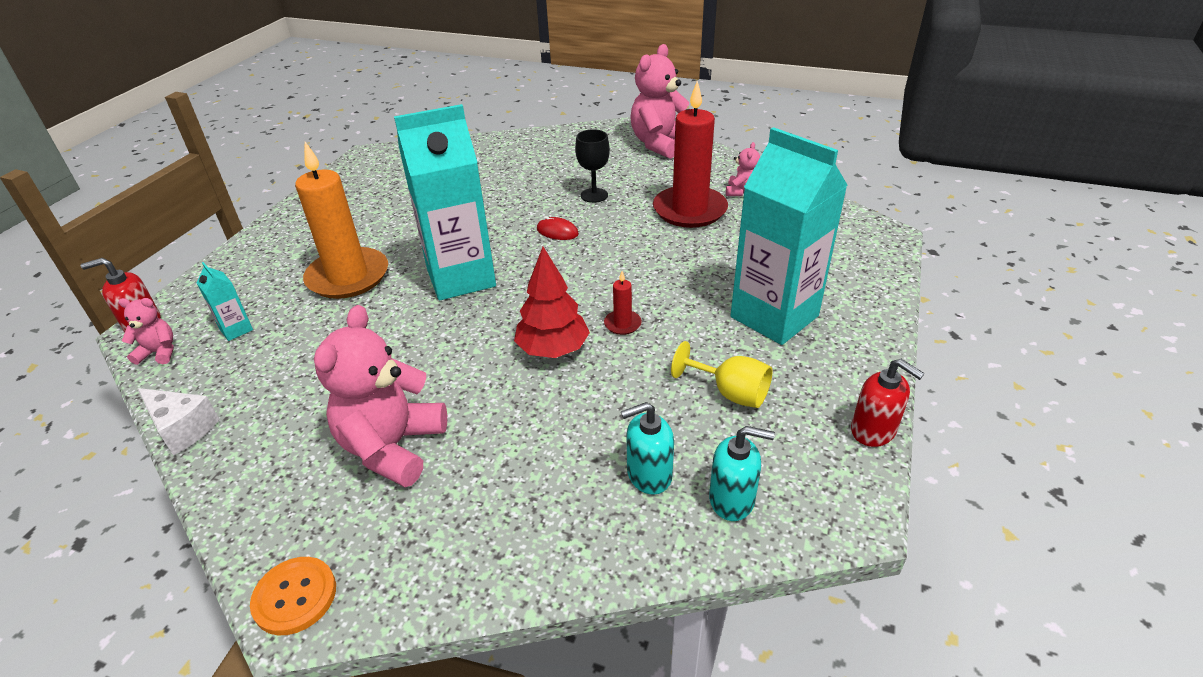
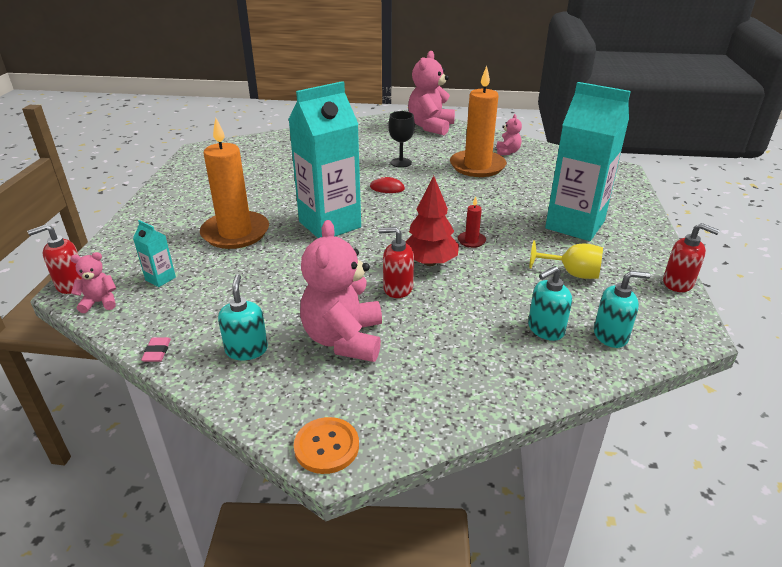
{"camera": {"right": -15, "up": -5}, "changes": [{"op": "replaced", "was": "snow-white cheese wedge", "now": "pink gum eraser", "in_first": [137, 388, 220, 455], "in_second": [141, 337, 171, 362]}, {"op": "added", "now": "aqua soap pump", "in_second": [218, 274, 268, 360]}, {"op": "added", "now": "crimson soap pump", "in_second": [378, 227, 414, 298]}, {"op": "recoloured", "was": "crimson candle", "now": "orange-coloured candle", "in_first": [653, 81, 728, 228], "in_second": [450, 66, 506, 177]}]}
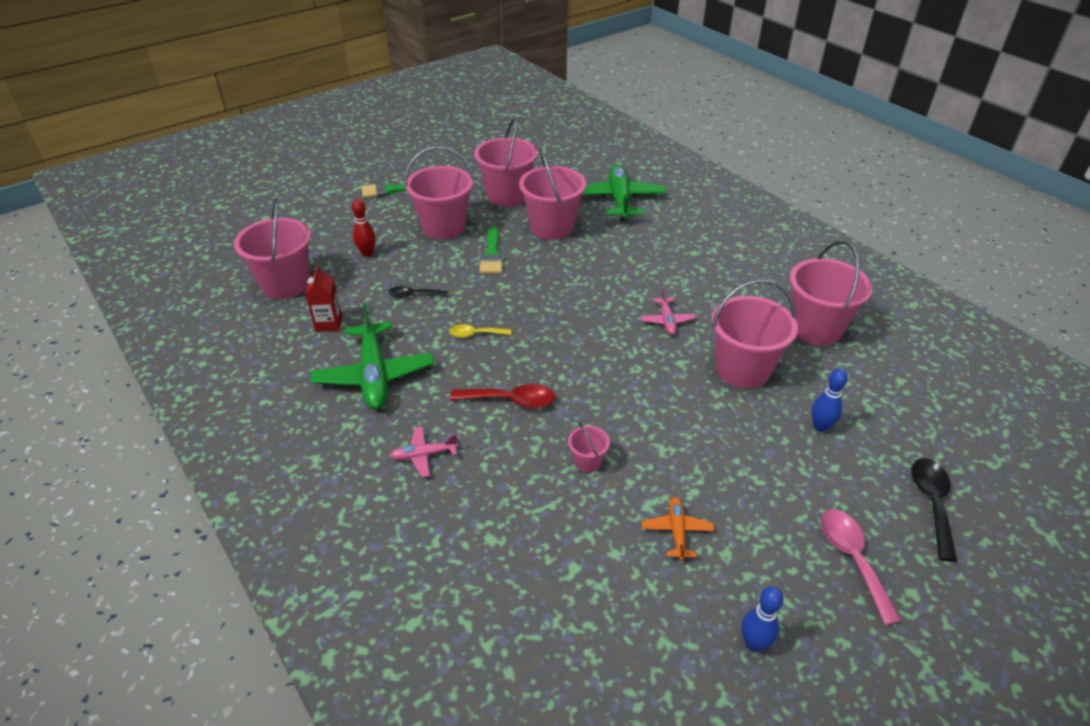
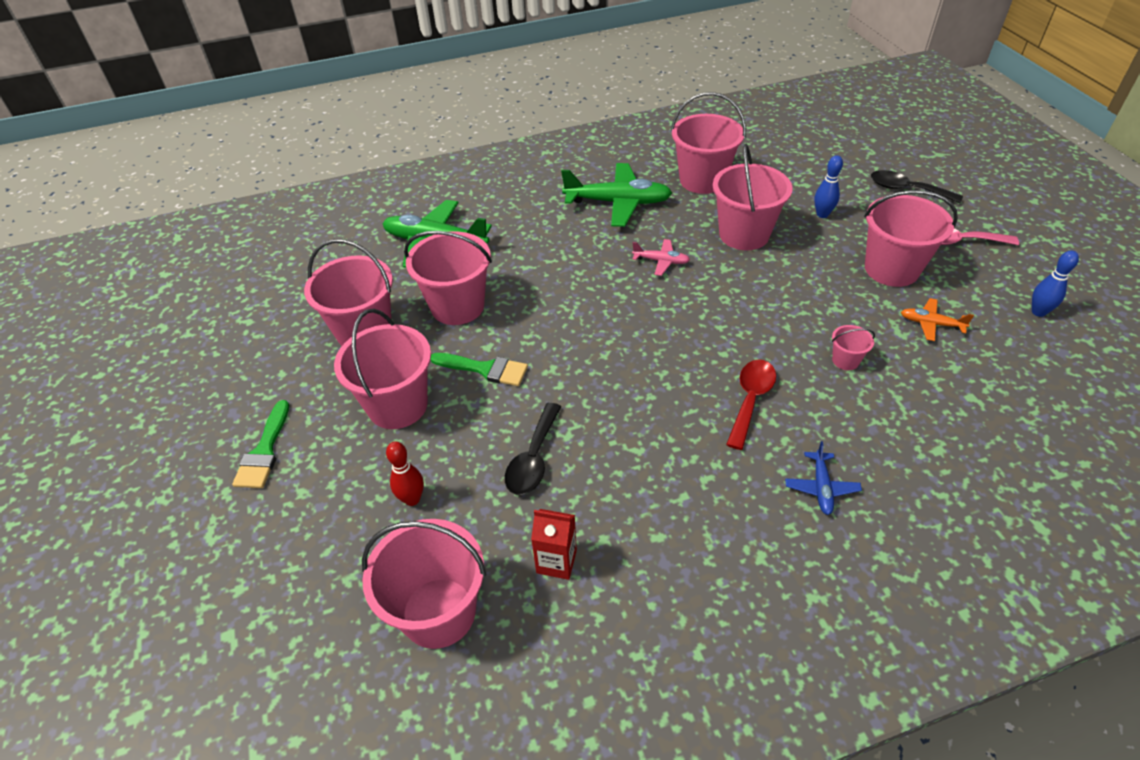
{"camera": {"right": -70, "up": 5}, "changes": [{"op": "resized", "was": "jet-black spoon", "in_first": [388, 286, 448, 298], "in_second": [505, 403, 561, 495], "ratio": 1.53}, {"op": "moved", "was": "leaf-green aeroplane", "in_first": [310, 303, 434, 409], "in_second": [561, 163, 672, 227]}, {"op": "recoloured", "was": "pink aeroplane", "now": "royal blue aeroplane", "in_first": [390, 426, 458, 477], "in_second": [785, 441, 862, 515]}, {"op": "added", "now": "pink pail", "in_second": [864, 190, 958, 287]}, {"op": "removed", "was": "yellow spoon", "in_first": [449, 324, 511, 338]}]}
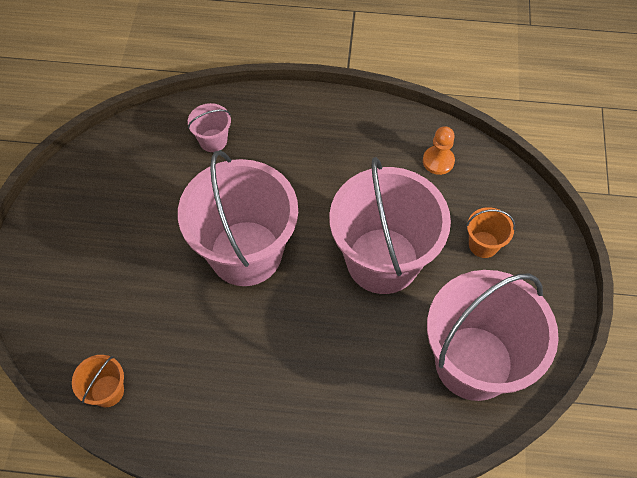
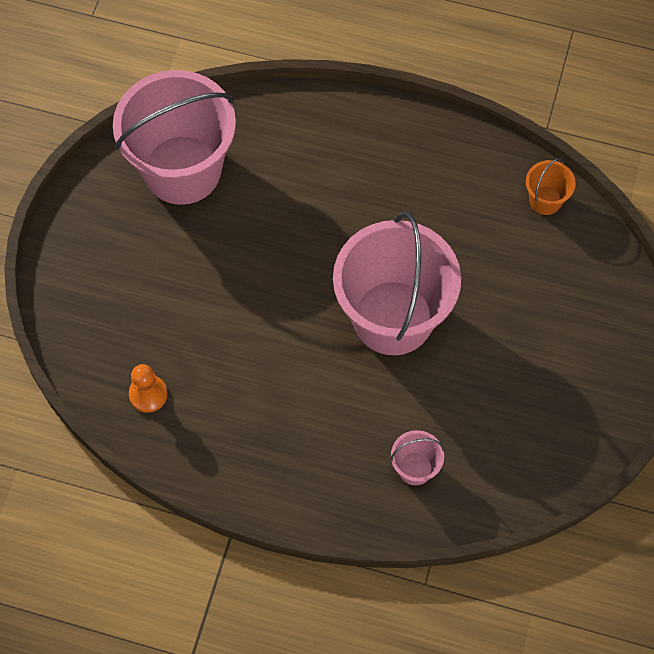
{"camera": {"right": -170, "up": 5}, "changes": [{"op": "removed", "was": "pink pail", "in_first": [329, 157, 451, 294]}, {"op": "removed", "was": "orange-coloured pail", "in_first": [466, 207, 515, 258]}]}
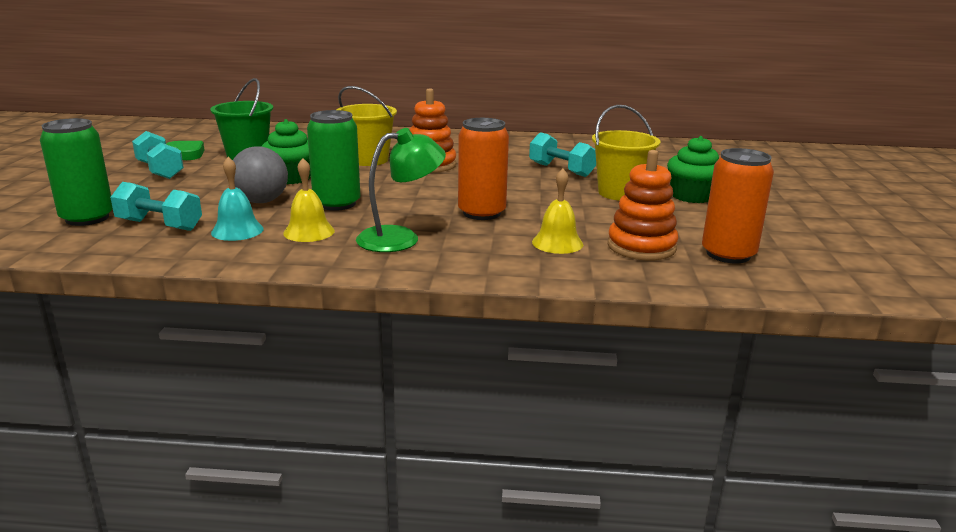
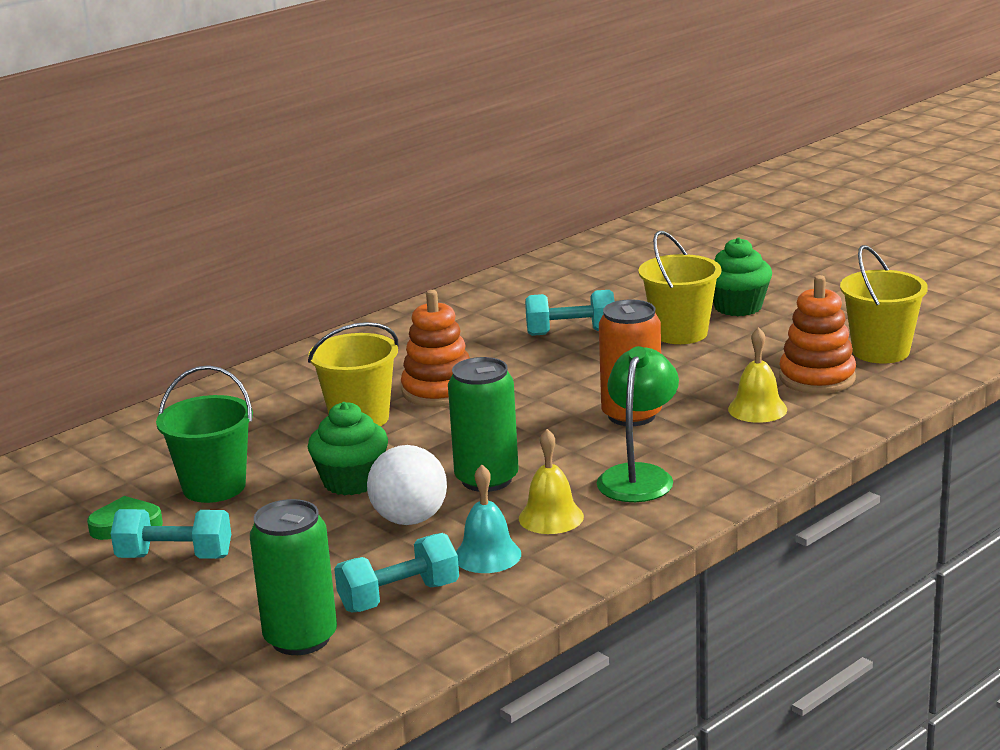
{"camera": {"right": -45, "up": 0}, "changes": [{"op": "recoloured", "was": "ash-grey ball", "now": "snow-white ball", "in_first": [233, 146, 288, 203], "in_second": [367, 445, 447, 525]}, {"op": "replaced", "was": "orange-coloured tin", "now": "yellow pail", "in_first": [702, 148, 774, 263], "in_second": [840, 245, 928, 364]}]}
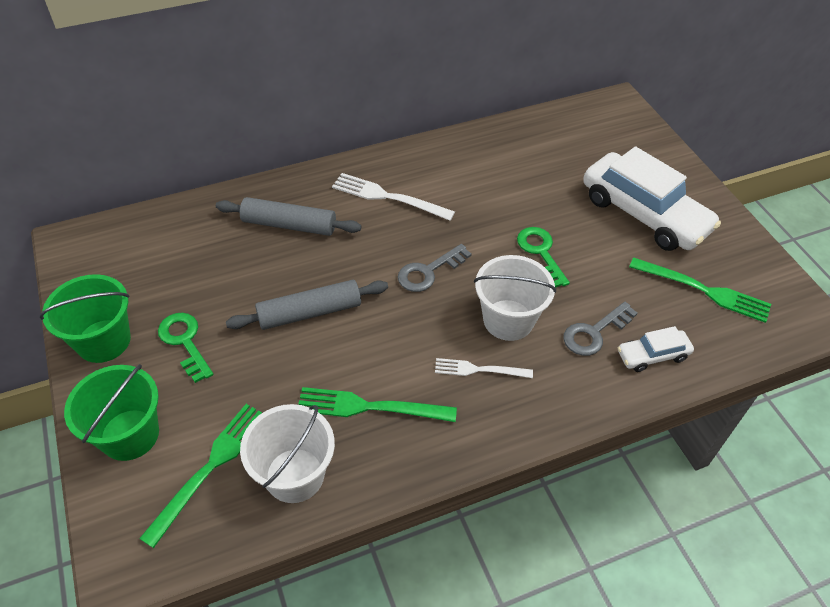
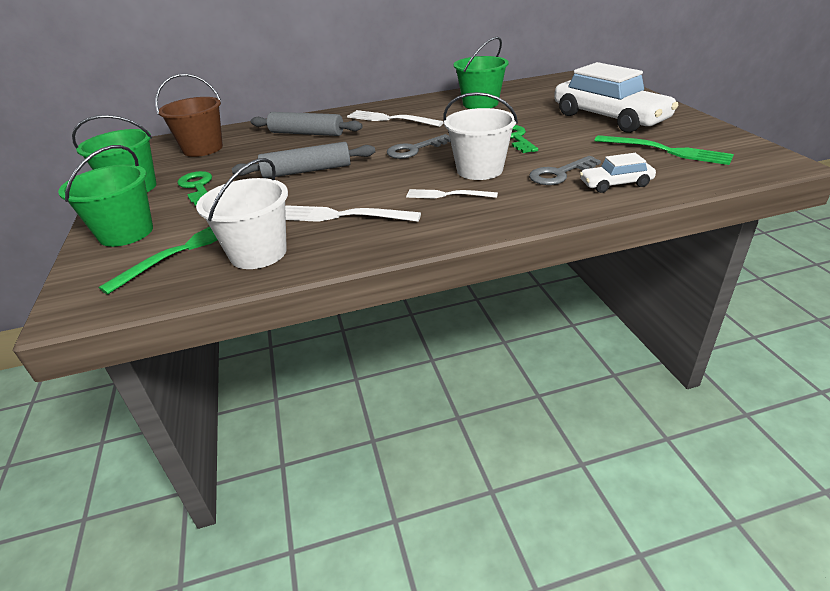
{"camera": {"right": 10, "up": -15}, "changes": [{"op": "added", "now": "dark brown pail", "in_second": [155, 74, 223, 157]}, {"op": "recoloured", "was": "leaf-green fork", "now": "snow-white fork", "in_first": [298, 387, 457, 422], "in_second": [285, 205, 421, 222]}, {"op": "added", "now": "leaf-green pail", "in_second": [454, 37, 509, 109]}]}
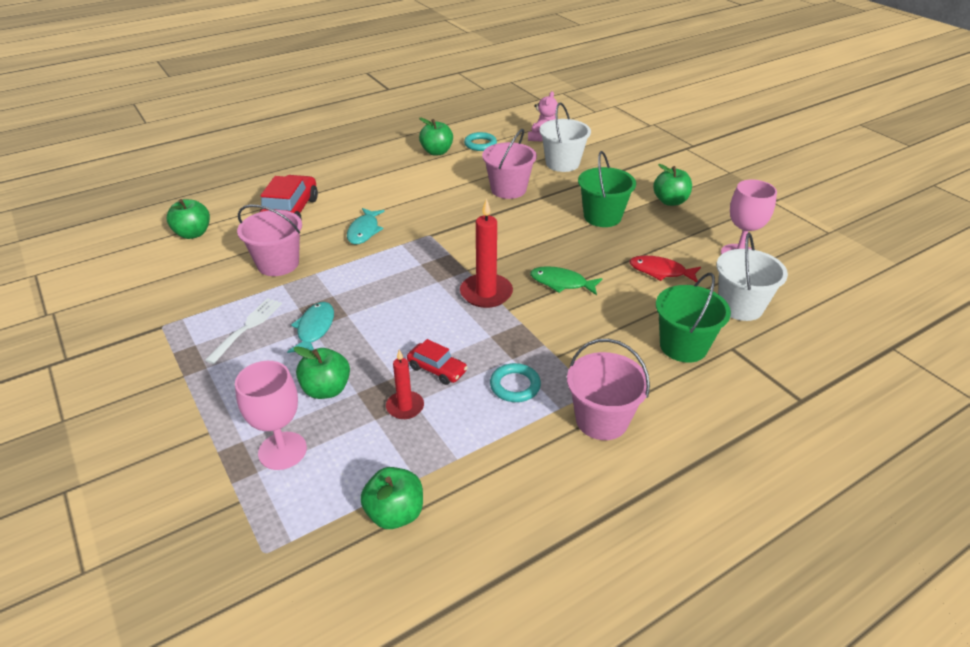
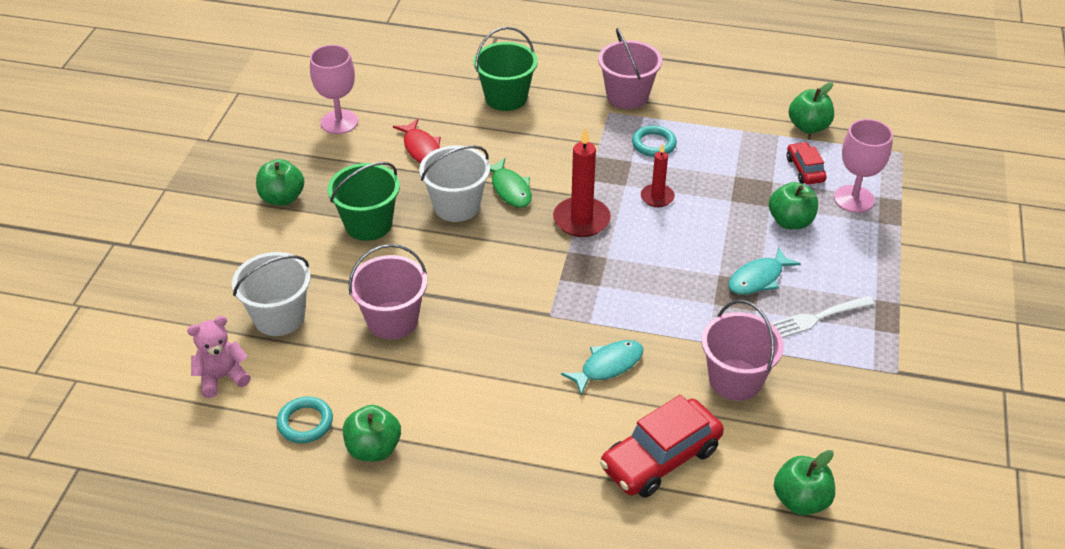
{"camera": {"right": -135, "up": 5}, "changes": [{"op": "moved", "was": "snow-white pail", "in_first": [716, 232, 788, 321], "in_second": [419, 146, 490, 222]}, {"op": "moved", "was": "crimson candle", "in_first": [386, 350, 424, 419], "in_second": [641, 143, 675, 207]}, {"op": "moved", "was": "crimson toy car", "in_first": [407, 339, 468, 385], "in_second": [787, 142, 827, 184]}]}
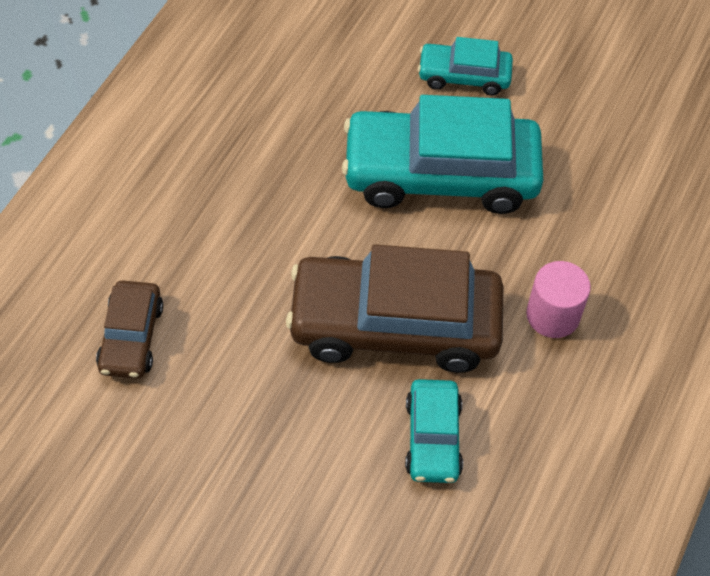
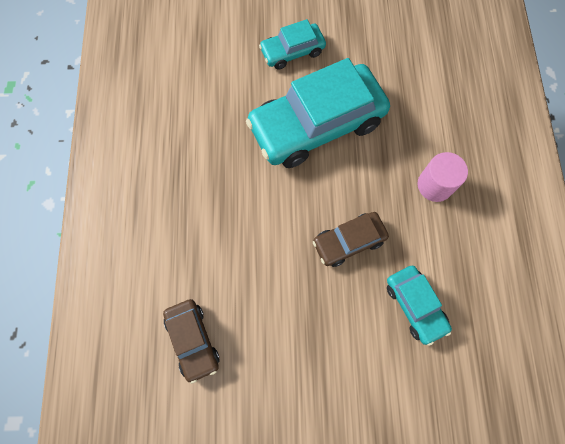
{"camera": {"right": -25, "up": 15}, "changes": [{"op": "resized", "was": "dark brown toy car", "in_first": [286, 244, 503, 373], "in_second": [313, 212, 389, 267], "ratio": 0.5}]}
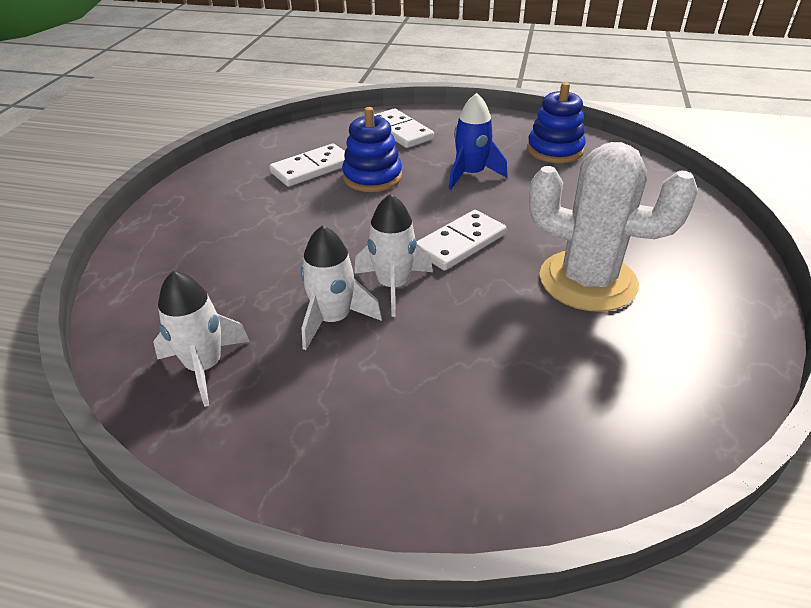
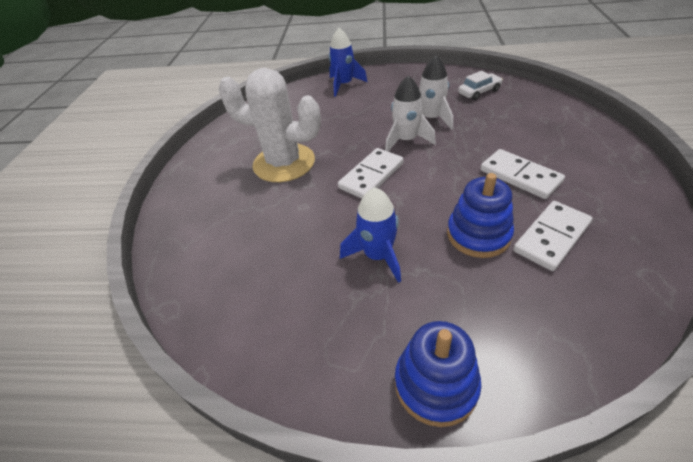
{"camera": {"right": 175, "up": 5}, "changes": [{"op": "added", "now": "royal blue toy rocket", "in_second": [329, 28, 367, 97]}, {"op": "moved", "was": "royal blue stacking rings", "in_first": [527, 82, 586, 163], "in_second": [395, 321, 481, 427]}, {"op": "replaced", "was": "snow-white toy rocket", "now": "snow-white toy car", "in_first": [153, 271, 250, 407], "in_second": [458, 71, 503, 100]}, {"op": "moved", "was": "snow-white domino", "in_first": [374, 108, 434, 148], "in_second": [480, 149, 565, 199]}]}
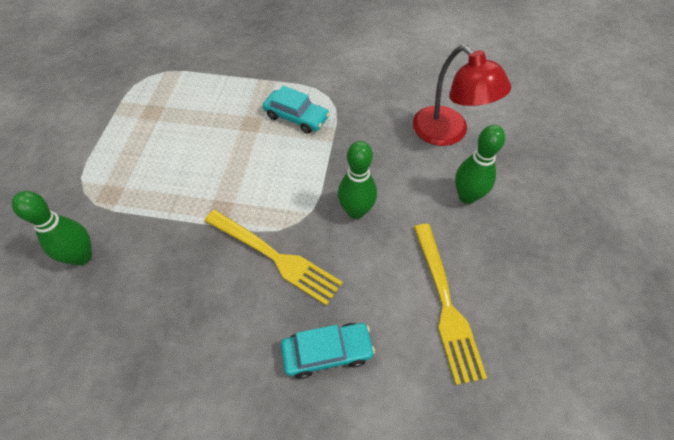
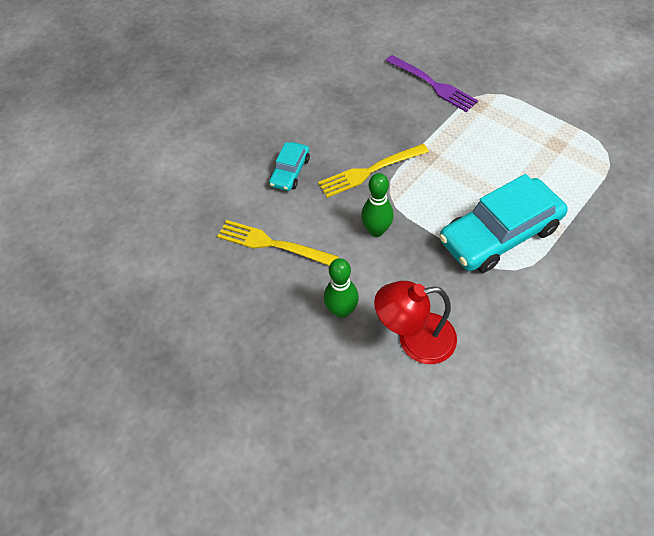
{"camera": {"right": 125, "up": 0}, "changes": [{"op": "replaced", "was": "leaf-green skittle", "now": "violet fork", "in_first": [12, 191, 92, 265], "in_second": [386, 55, 478, 112]}, {"op": "resized", "was": "aqua toy car", "in_first": [263, 86, 330, 134], "in_second": [439, 174, 568, 273], "ratio": 2.0}]}
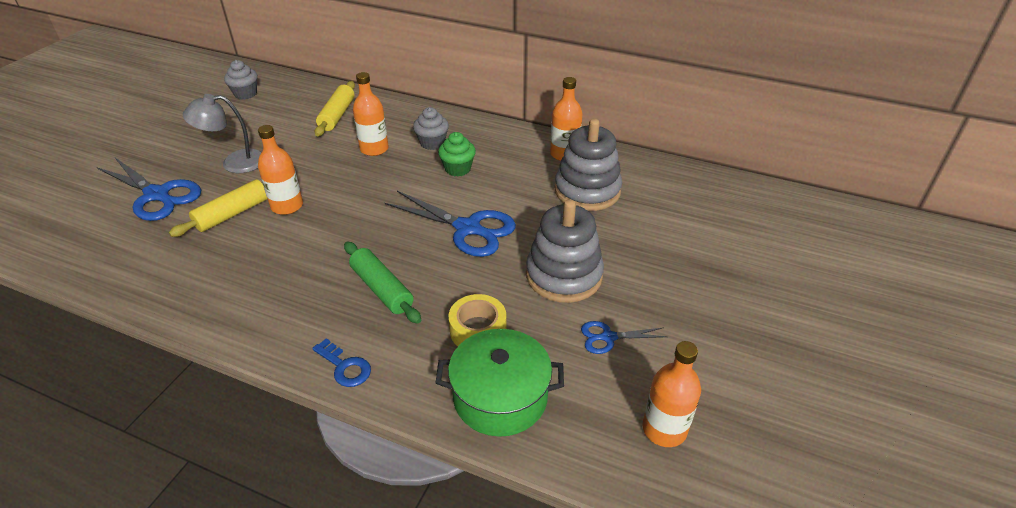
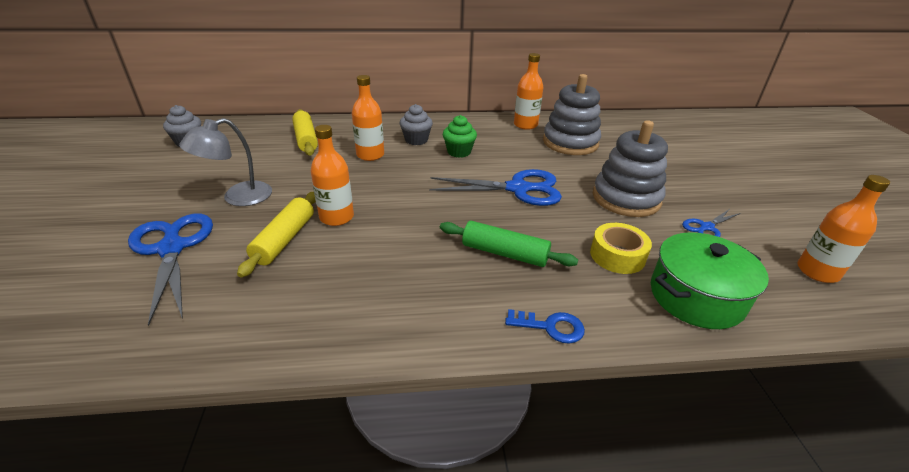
{"camera": {"right": -30, "up": -5}, "changes": [{"op": "turned", "was": "royal blue scissors", "in_first": [97, 158, 201, 221], "in_second": [128, 213, 213, 326], "clockwise": -120}]}
